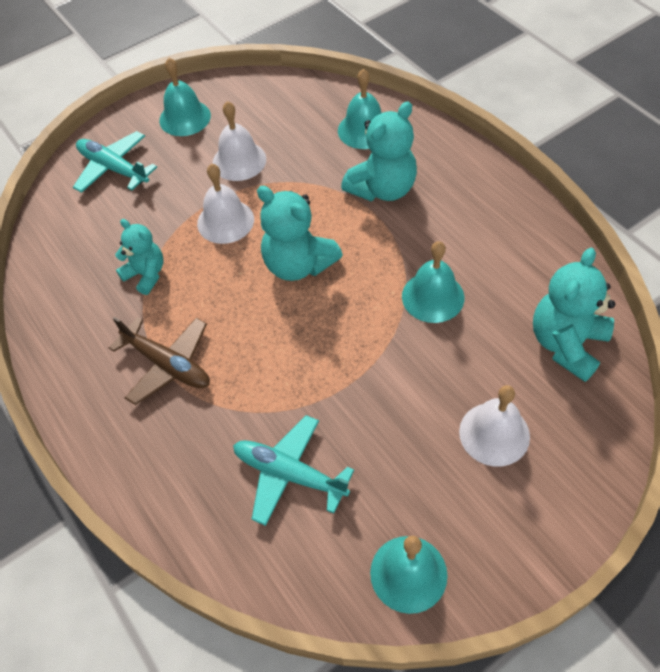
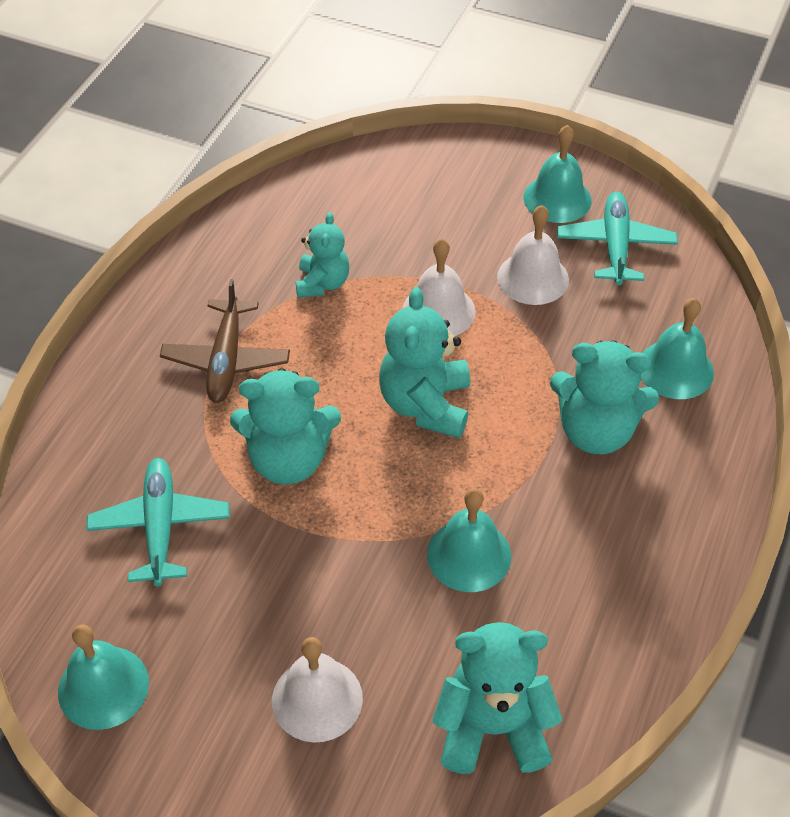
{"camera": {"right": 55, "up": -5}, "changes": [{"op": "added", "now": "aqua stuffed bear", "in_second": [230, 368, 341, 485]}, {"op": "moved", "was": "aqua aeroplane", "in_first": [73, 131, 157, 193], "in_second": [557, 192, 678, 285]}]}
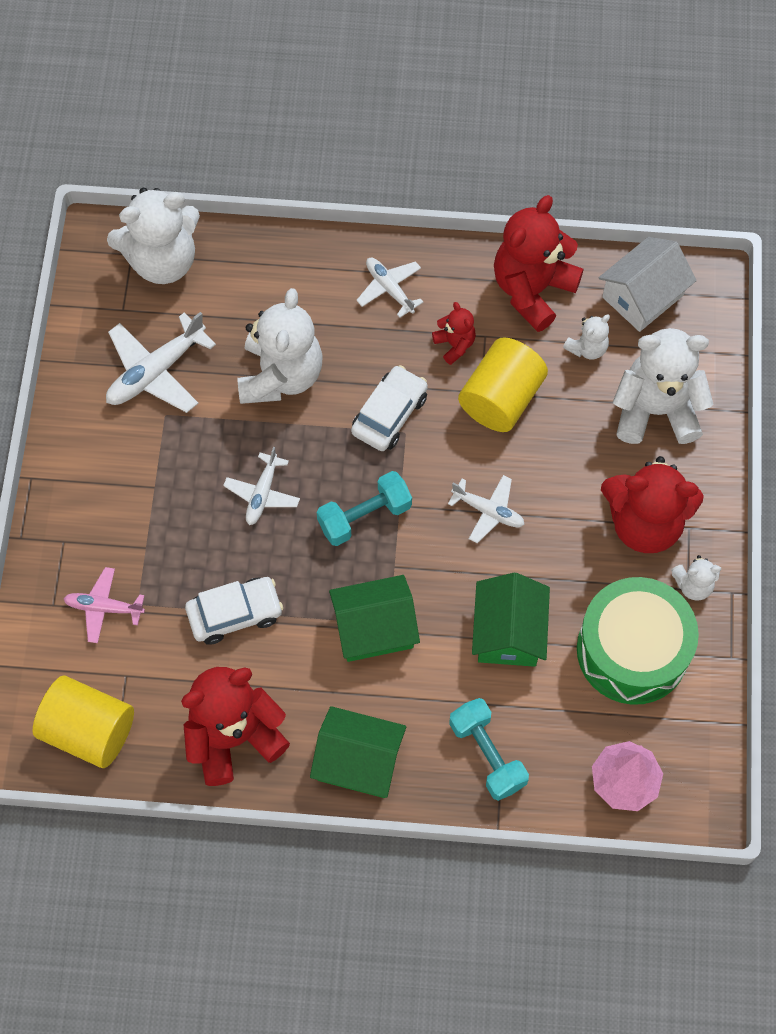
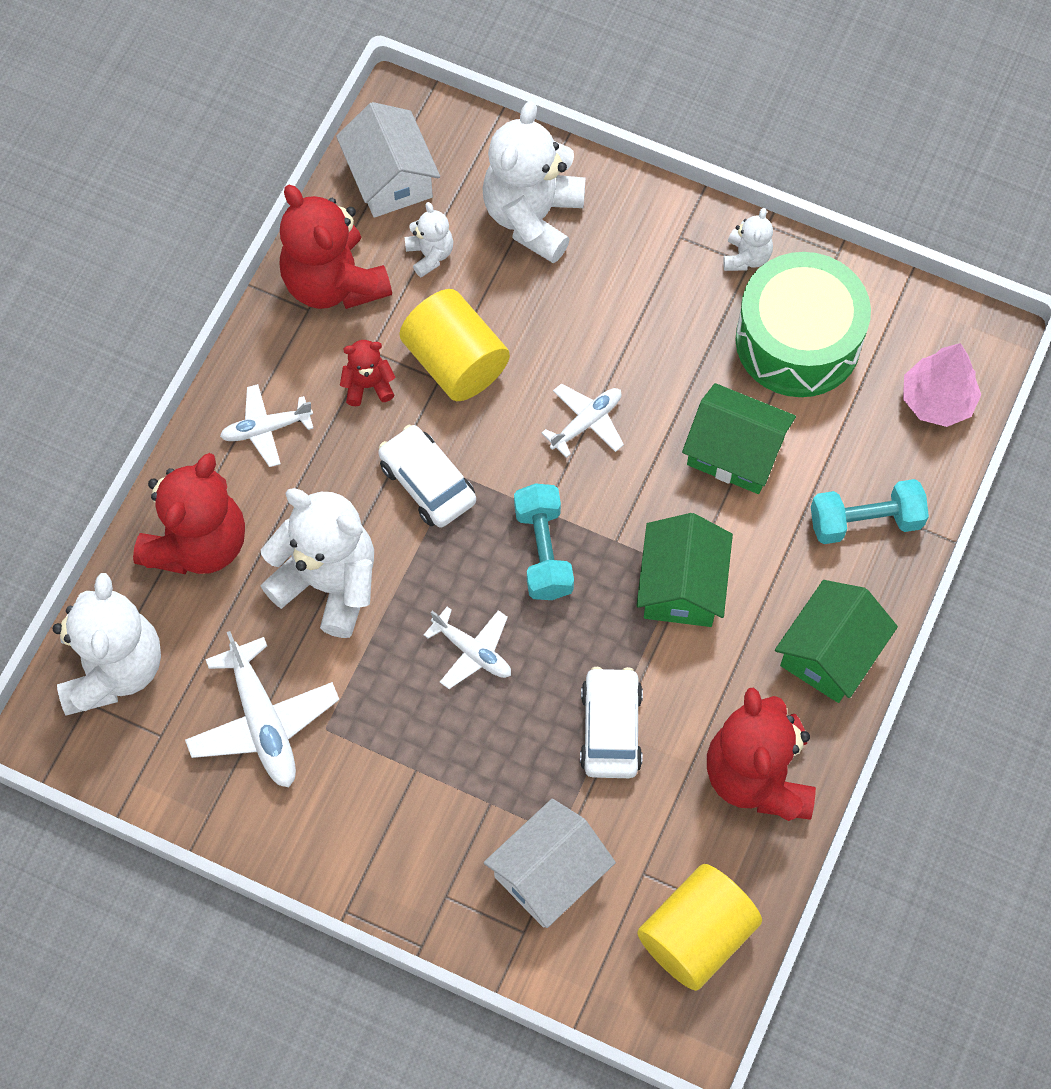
{"camera": {"right": -70, "up": 0}, "changes": [{"op": "moved", "was": "crimson stuffed bear", "in_first": [601, 456, 704, 553], "in_second": [133, 453, 245, 574]}, {"op": "replaced", "was": "pink aeroplane", "now": "snow-white toy house", "in_first": [63, 567, 145, 643], "in_second": [484, 798, 616, 928]}]}
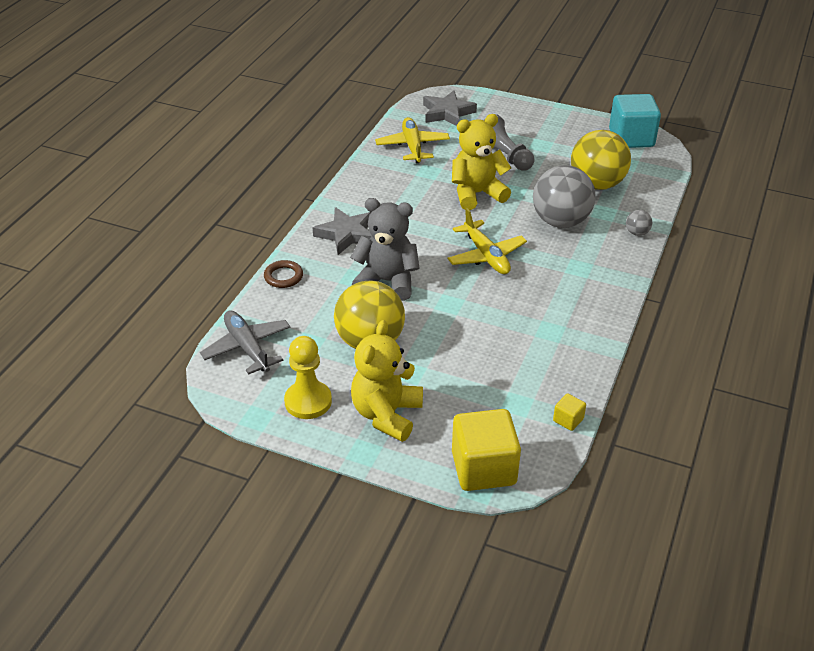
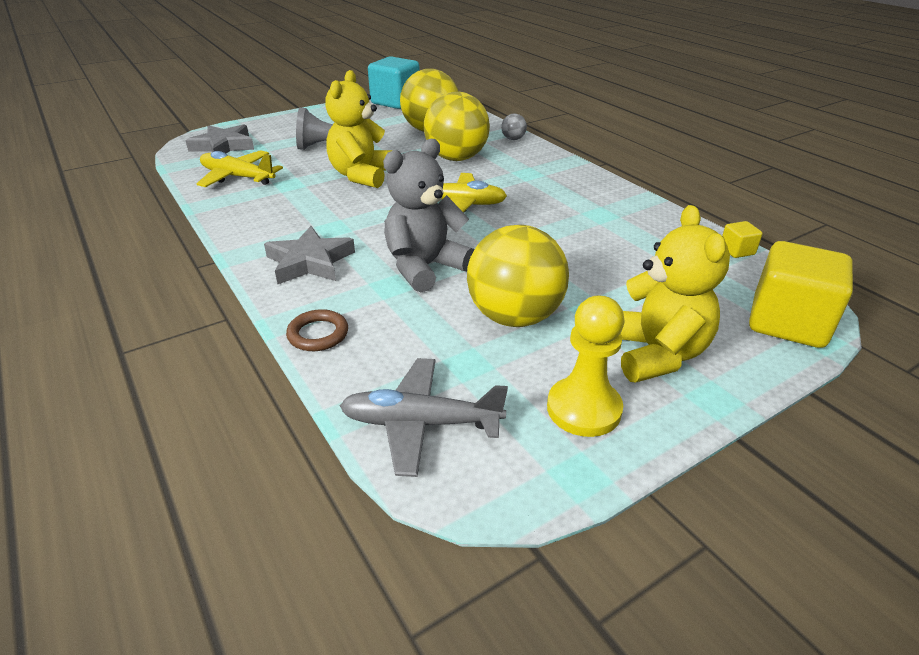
{"camera": {"right": -55, "up": -5}, "changes": [{"op": "recoloured", "was": "ash-grey ball", "now": "yellow ball", "in_first": [533, 165, 596, 228], "in_second": [424, 92, 490, 161]}, {"op": "turned", "was": "yellow stuffed bear", "in_first": [351, 320, 423, 442], "in_second": [620, 205, 730, 383], "clockwise": -150}]}
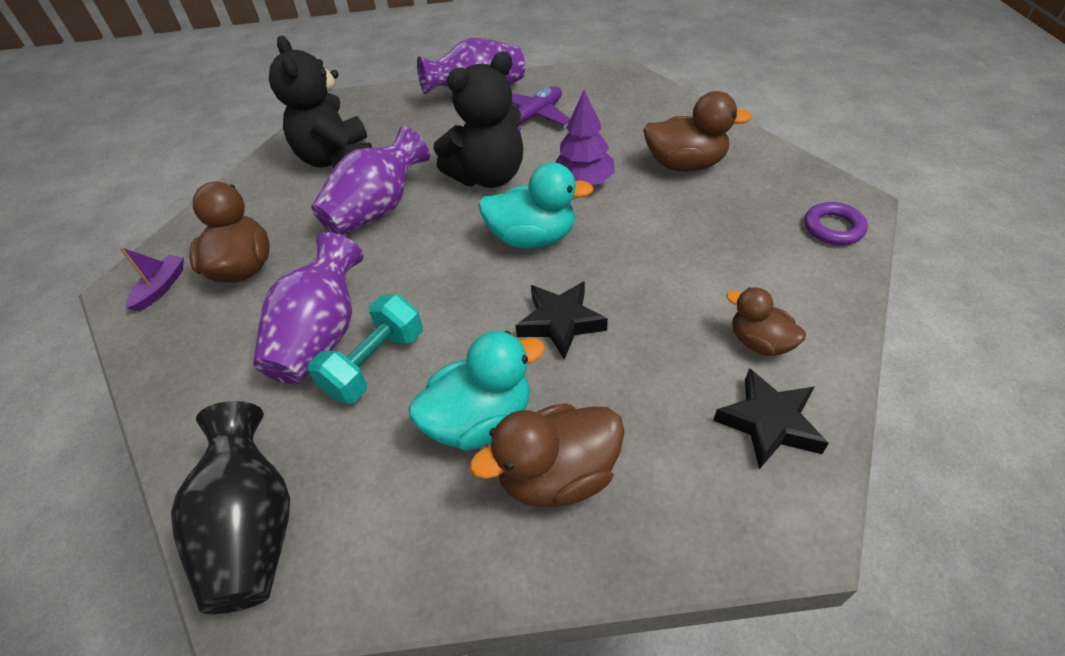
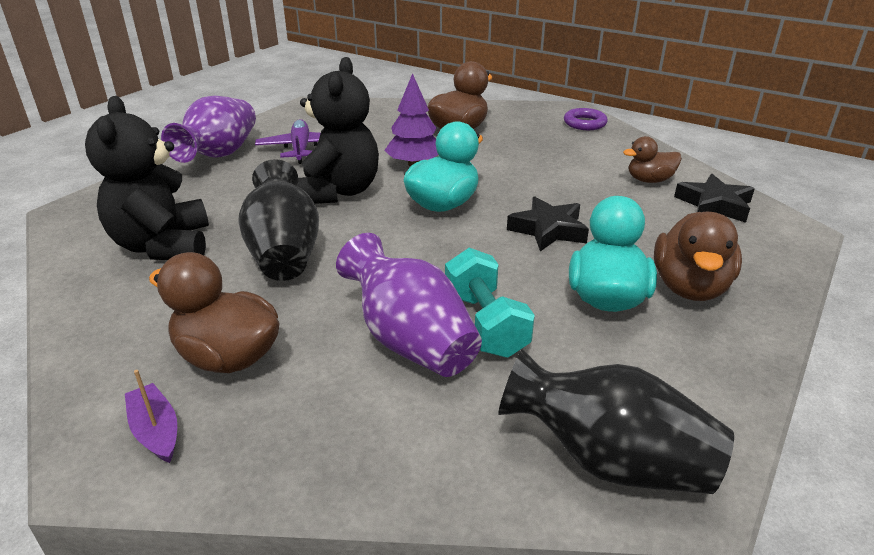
{"camera": {"right": -55, "up": -15}, "changes": [{"op": "turned", "was": "jet-black stuffed bear", "in_first": [269, 36, 372, 168], "in_second": [85, 96, 209, 260], "clockwise": 60}, {"op": "recoloured", "was": "violet flower vase", "now": "jet-black flower vase", "in_first": [311, 126, 430, 235], "in_second": [238, 159, 319, 281]}]}
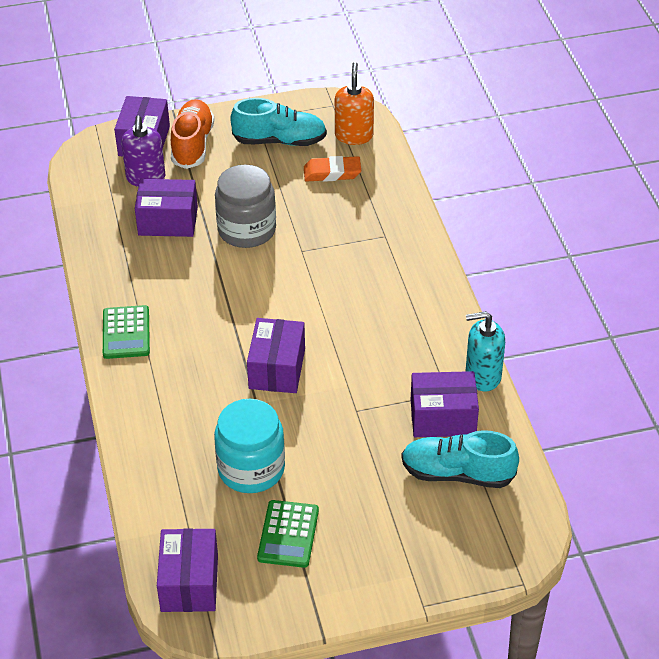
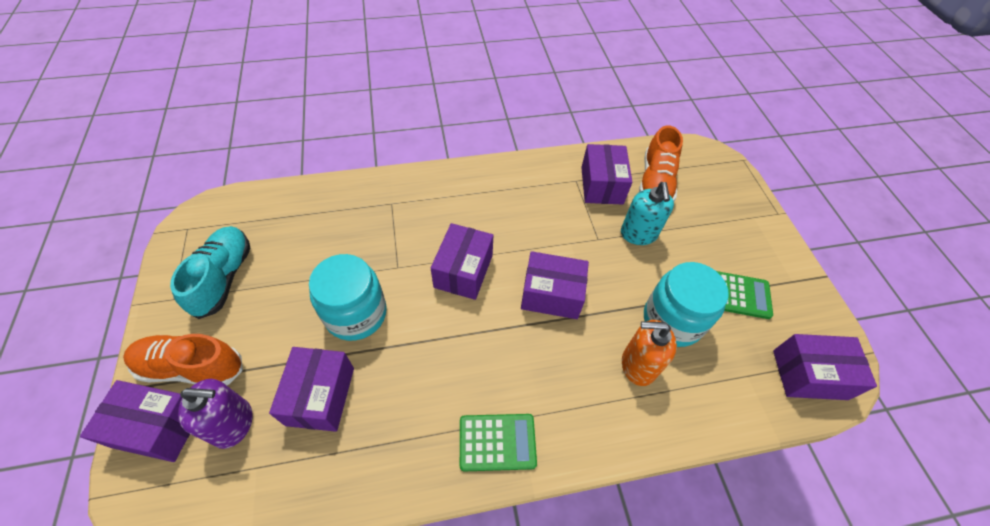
{"camera": {"right": -90, "up": 10}, "changes": [{"op": "recoloured", "was": "ash-grey jar", "now": "aqua jar", "in_first": [215, 164, 276, 248], "in_second": [309, 254, 387, 341]}, {"op": "added", "now": "violet package", "in_second": [431, 223, 493, 300]}, {"op": "moved", "was": "aqua soap pump", "in_first": [466, 311, 505, 392], "in_second": [621, 182, 674, 245]}, {"op": "moved", "was": "orange-coloured soap pump", "in_first": [335, 62, 374, 145], "in_second": [622, 320, 677, 386]}, {"op": "recoloured", "was": "aqua sneaker", "now": "orange-coloured sneaker", "in_first": [401, 430, 519, 488], "in_second": [639, 125, 683, 201]}, {"op": "removed", "was": "orange-coloured gum eraser", "in_first": [304, 156, 361, 182]}]}
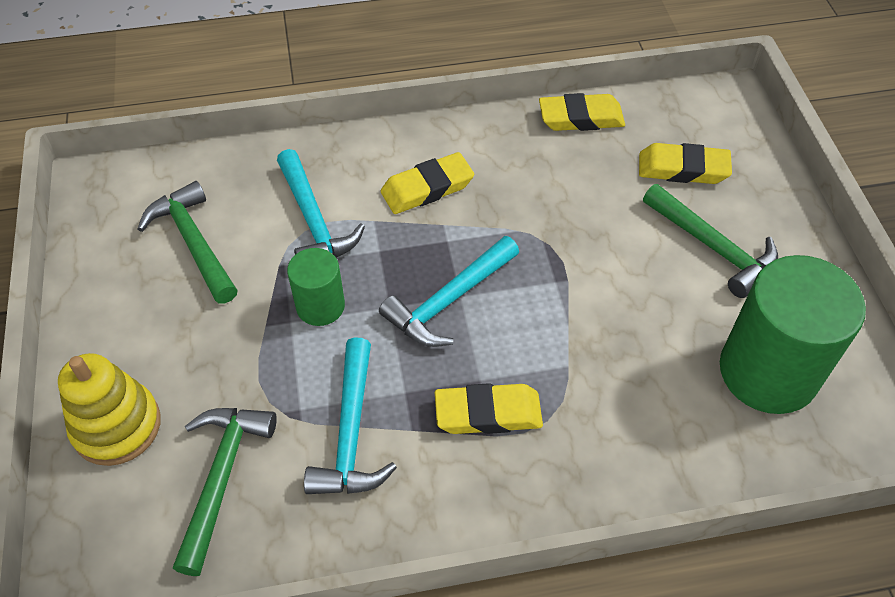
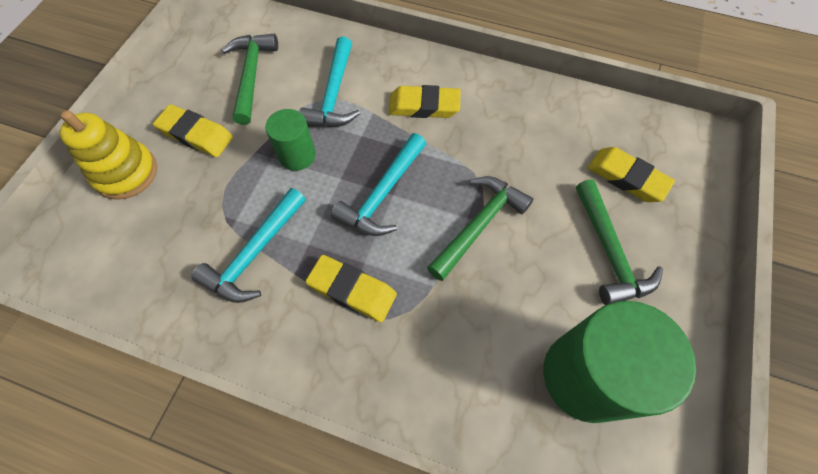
{"camera": {"right": 30, "up": 10}, "changes": [{"op": "moved", "was": "yellow gum eraser", "in_first": [539, 93, 625, 131], "in_second": [153, 104, 233, 157]}, {"op": "turned", "was": "aqua carpenter's hammer", "in_first": [379, 236, 519, 347], "in_second": [331, 133, 426, 236], "clockwise": -45}, {"op": "moved", "was": "leaf-green carpenter's hammer", "in_first": [173, 408, 277, 576], "in_second": [427, 176, 533, 281]}]}
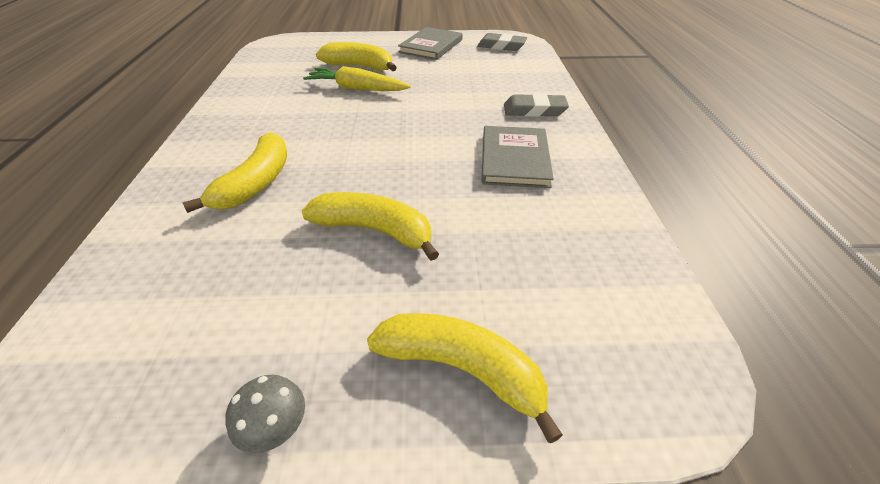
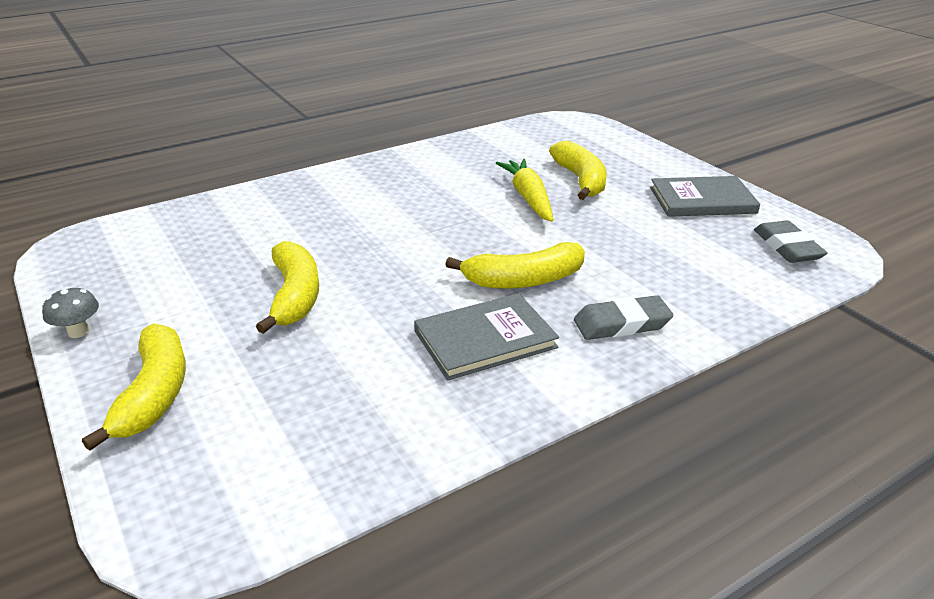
{"camera": {"right": 60, "up": -10}, "changes": [{"op": "moved", "was": "yellow toy banana", "in_first": [182, 132, 287, 213], "in_second": [445, 242, 585, 289]}, {"op": "turned", "was": "ash-grey gum eraser", "in_first": [504, 93, 569, 117], "in_second": [574, 295, 673, 340], "clockwise": -75}]}
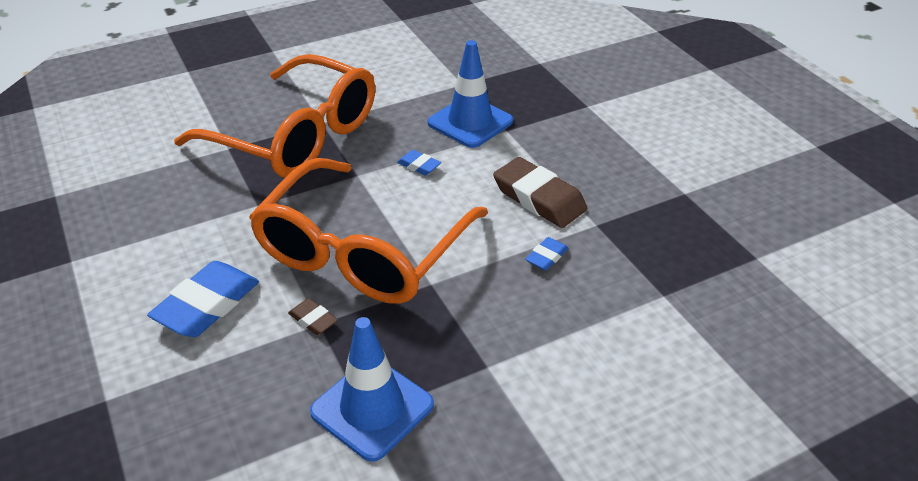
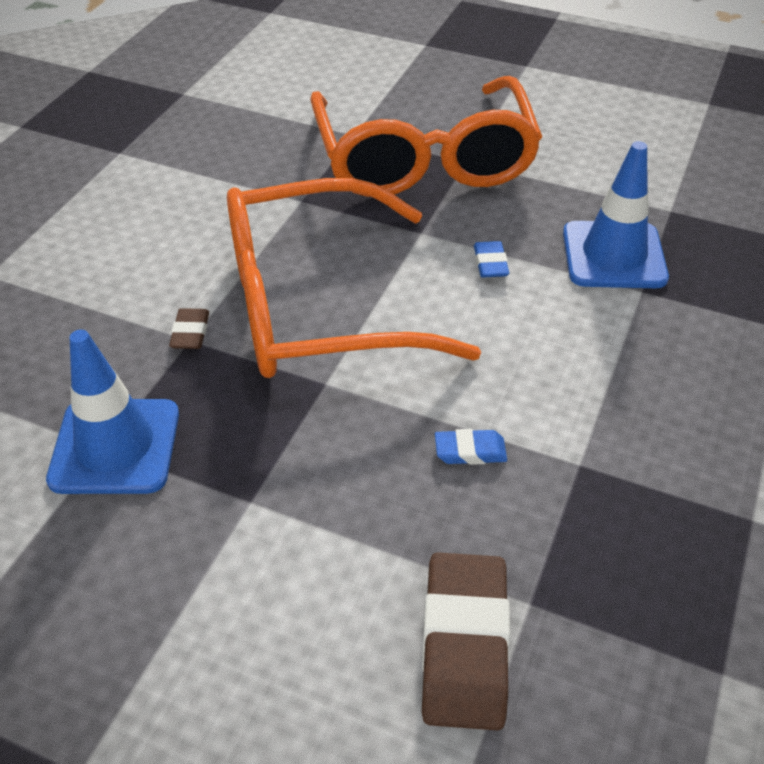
{"camera": {"right": 50, "up": 5}, "changes": [{"op": "moved", "was": "dark brown gum eraser", "in_first": [493, 157, 587, 228], "in_second": [422, 552, 510, 730]}, {"op": "removed", "was": "royal blue gum eraser", "in_first": [147, 261, 259, 337]}]}
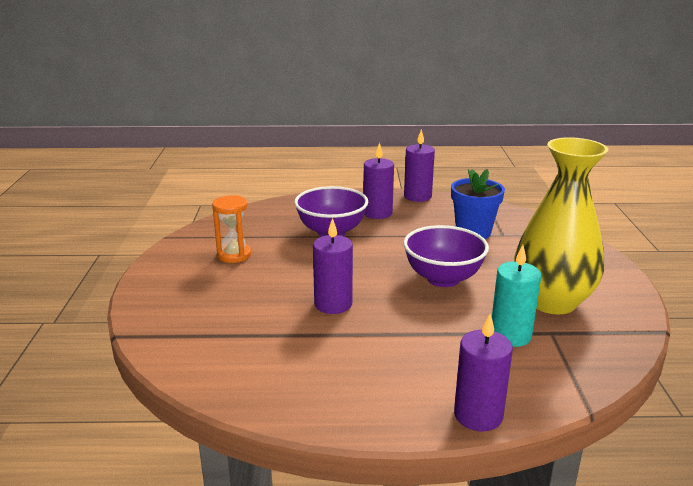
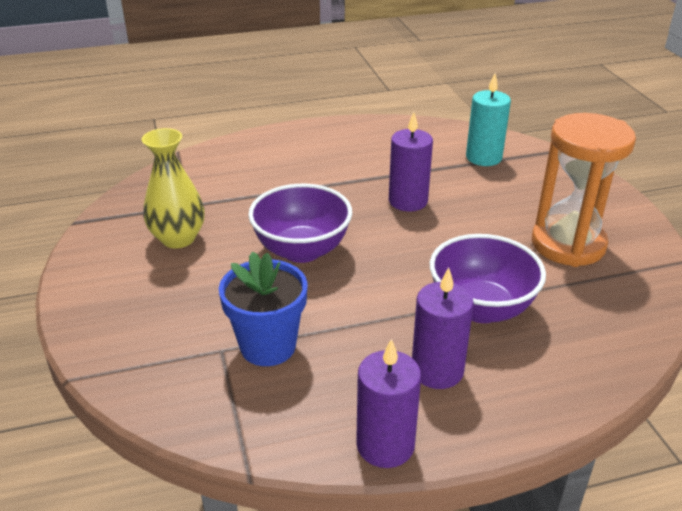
{"camera": {"right": 165, "up": 10}, "changes": [{"op": "resized", "was": "yellow flower vase", "in_first": [514, 137, 608, 314], "in_second": [142, 128, 205, 249], "ratio": 0.63}, {"op": "moved", "was": "aqua candle", "in_first": [492, 245, 541, 347], "in_second": [466, 74, 511, 166]}, {"op": "resized", "was": "orange-coloured sandglass", "in_first": [212, 195, 251, 263], "in_second": [532, 113, 636, 267], "ratio": 1.71}, {"op": "removed", "was": "violet candle", "in_first": [454, 314, 513, 432]}]}
